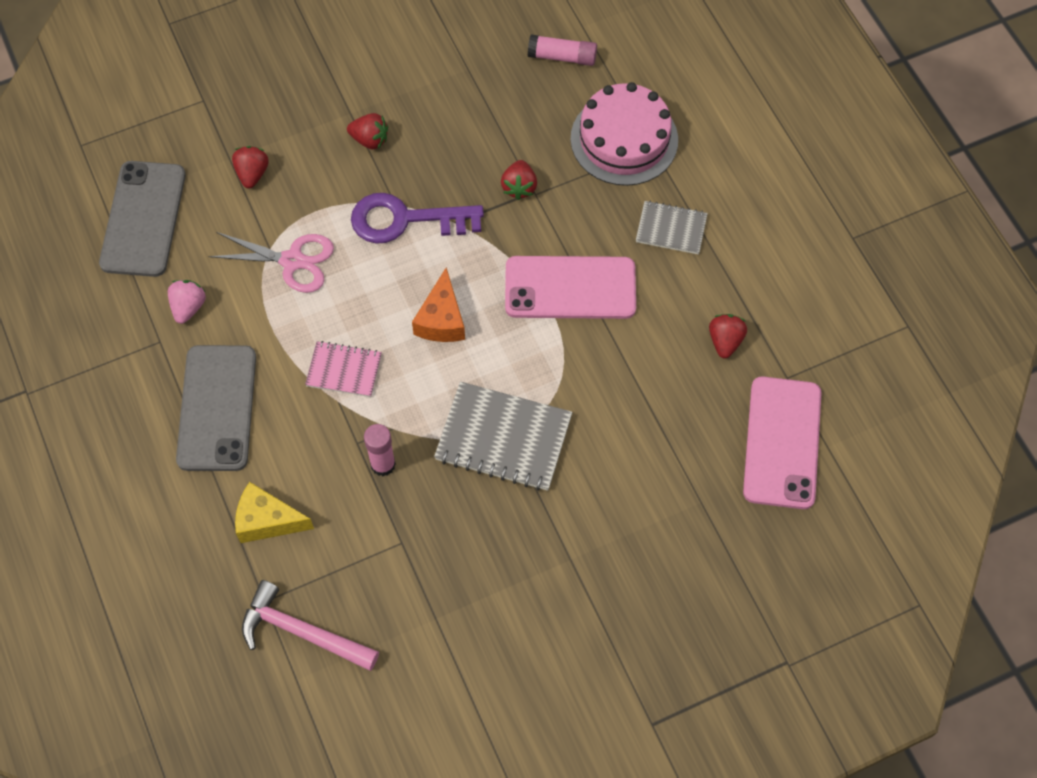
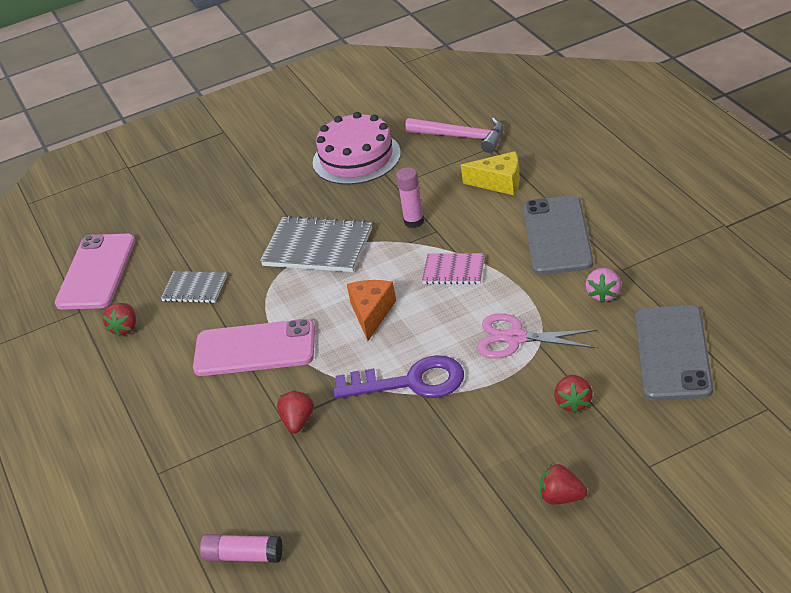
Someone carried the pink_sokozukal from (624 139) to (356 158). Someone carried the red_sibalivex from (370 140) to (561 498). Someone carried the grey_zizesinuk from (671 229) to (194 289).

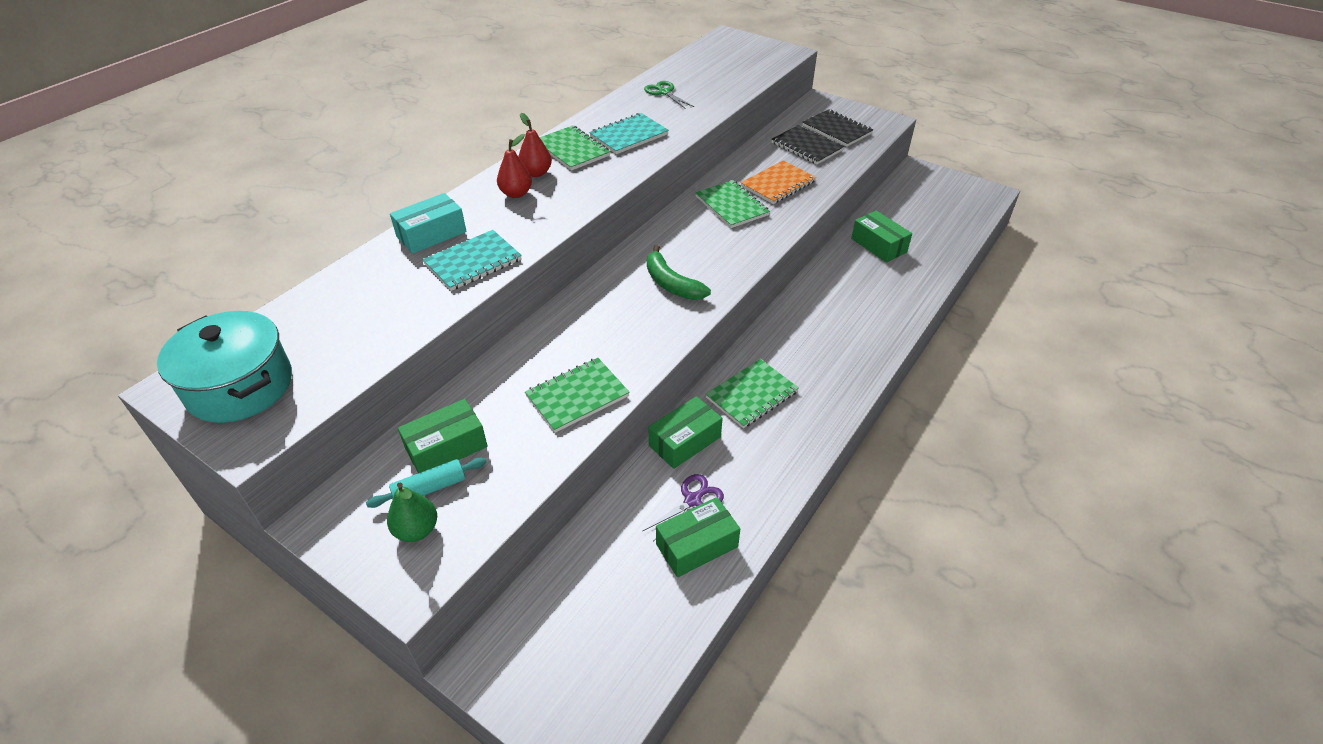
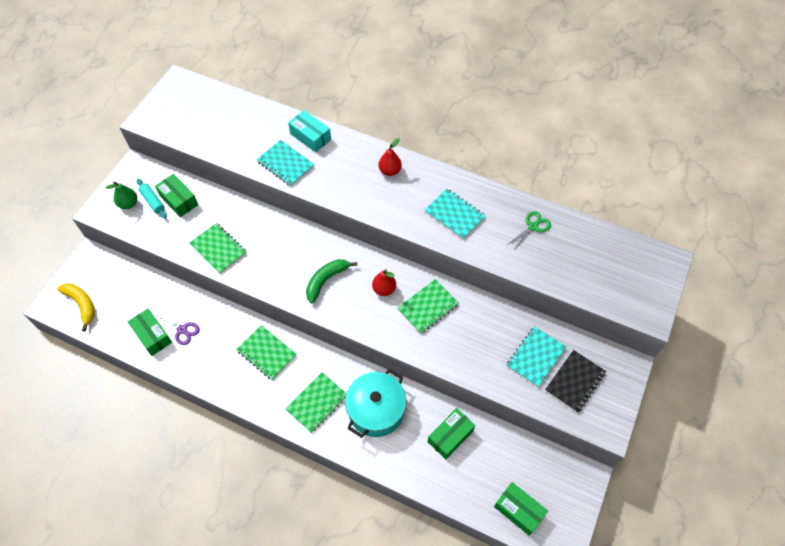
Someone carried the green_zizesinuk from (572 150) to (317 403). Someone repainted the black_zizesinuk at (806 147), which became the turquoise_zizesinuk at (535 357). Someone carried the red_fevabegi from (516 193) to (384 289). Someone took away the orange_zizesinuk at (778 184). Someone carried the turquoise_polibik from (240 386) to (376 410). Someone carried the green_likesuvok from (685 441) to (518 510). Someone put down the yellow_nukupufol at (82 305).

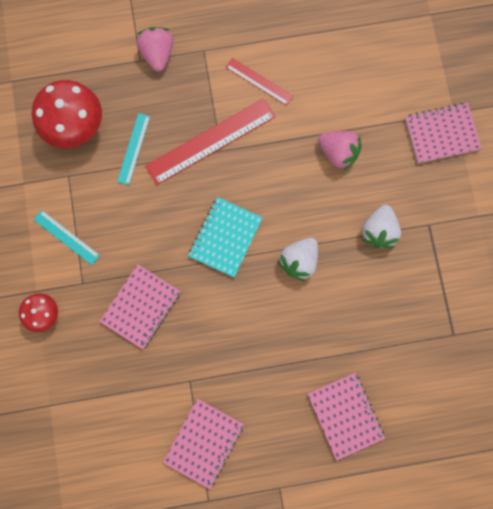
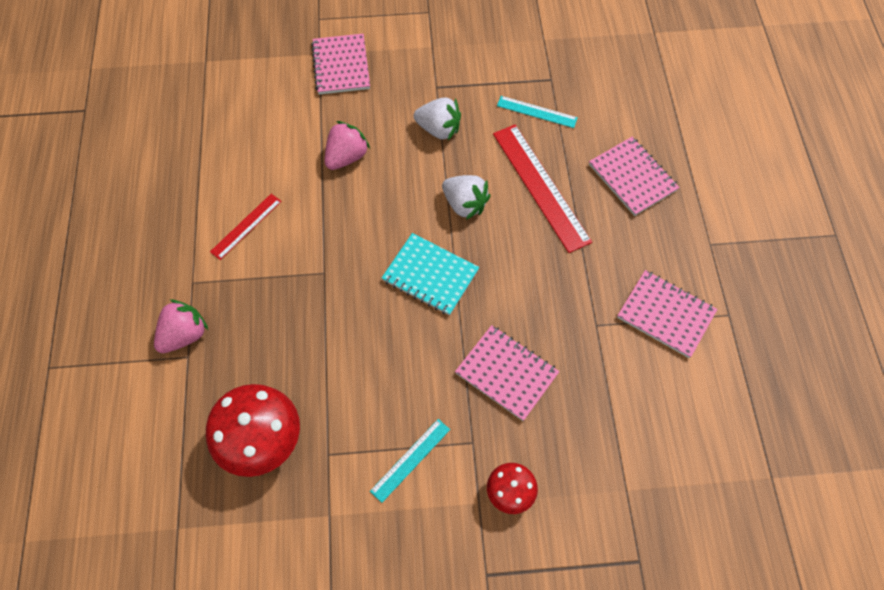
Someone rotated the pink_sibalivex at (157 54) by 135 degrees clockwise. Someone carried the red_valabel from (210 141) to (540 186). Someone carried the turquoise_valabel from (133 148) to (537 112). Someone rotated the pink_zizesinuk at (345 415) by 75 degrees clockwise.

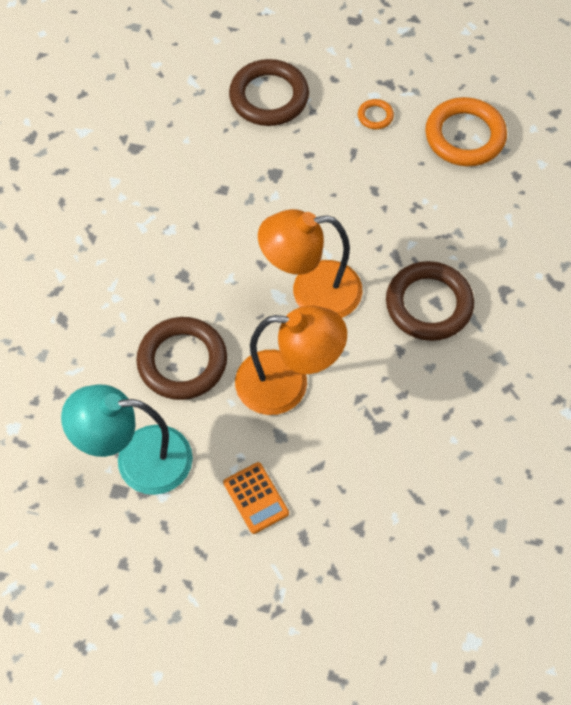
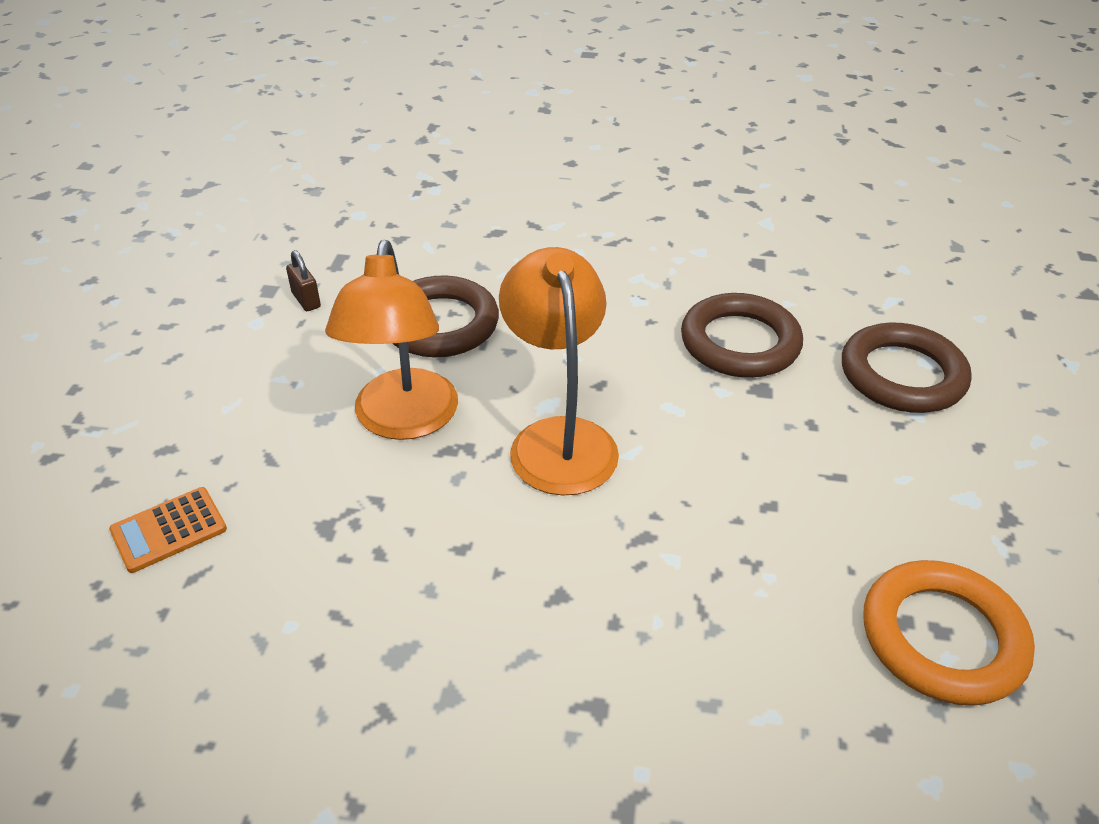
Someone took away the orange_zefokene at (375 116). Someone carried the brown_zefokene from (429 304) to (740 343). Someone swapped the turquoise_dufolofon at (138 460) for the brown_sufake at (306 300). Someone carried the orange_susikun from (256 498) to (169 530).

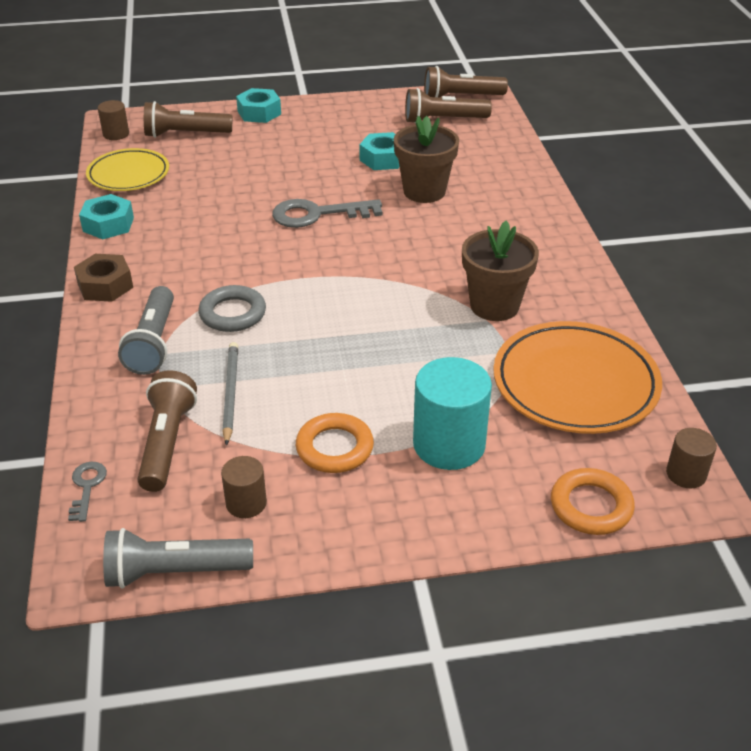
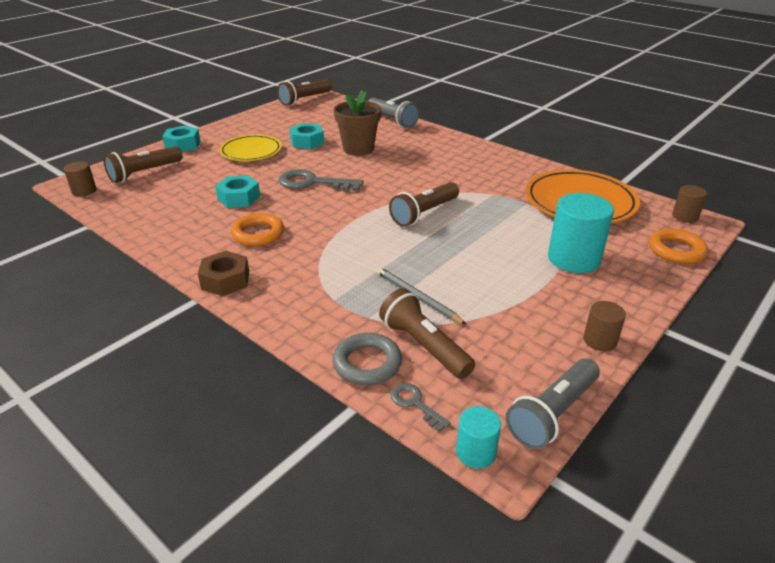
Someone carried the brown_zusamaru from (443 120) to (424 213). Someone carried the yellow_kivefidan from (128 174) to (251 151). Someone carried the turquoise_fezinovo from (108 224) to (239 198). Someone rotated the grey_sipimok at (317 214) by 60 degrees clockwise. Someone took away the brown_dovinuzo at (494 306). Someone carried the grey_zefokene from (233 313) to (367 363). Someone carried the grey_zusamaru from (153 343) to (392 120). Someone carried the orange_zefokene from (334 448) to (258 234). Someone carried the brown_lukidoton from (246 503) to (600 340). Someone put down the turquoise_lukidoton at (475 452).

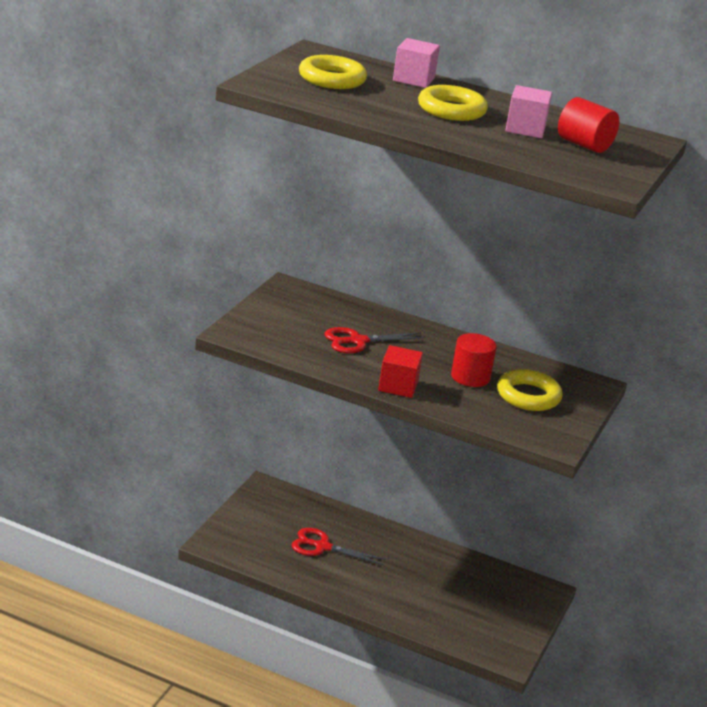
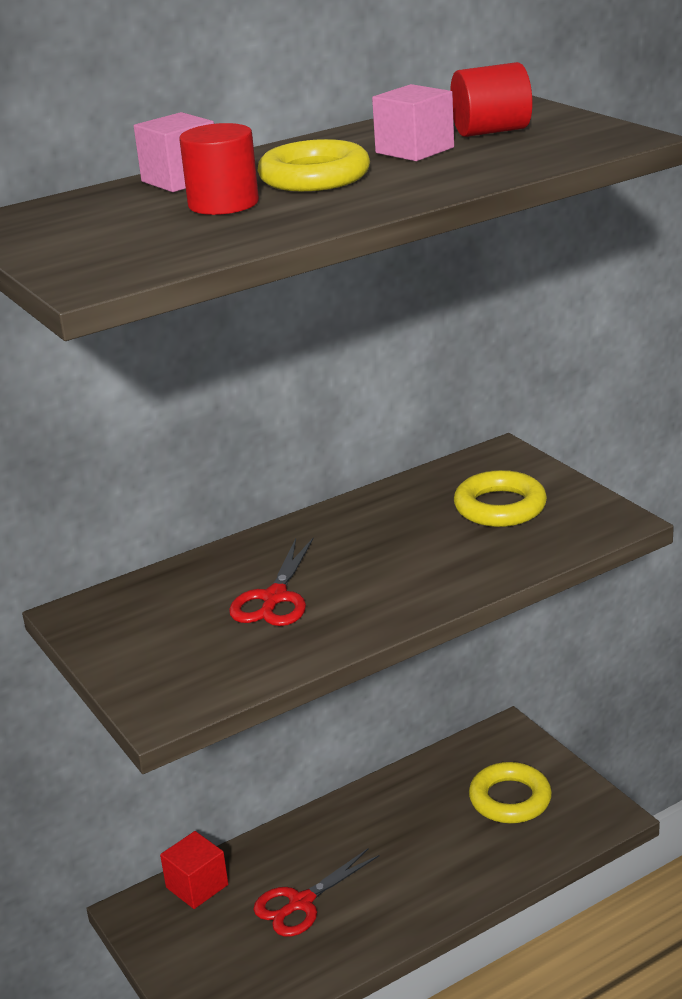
Someone carried the yellow_zefokene from (332 79) to (510 799). Someone carried the red_lukidoton from (470 377) to (223 204). Someone carried the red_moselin from (398 386) to (197 886).

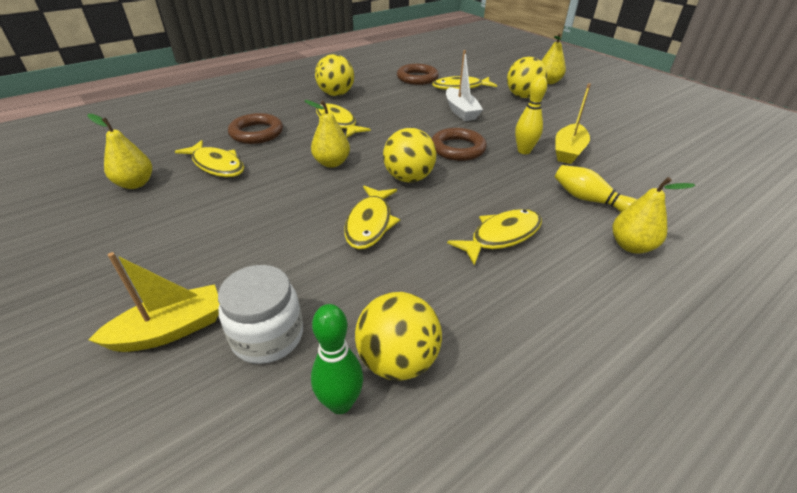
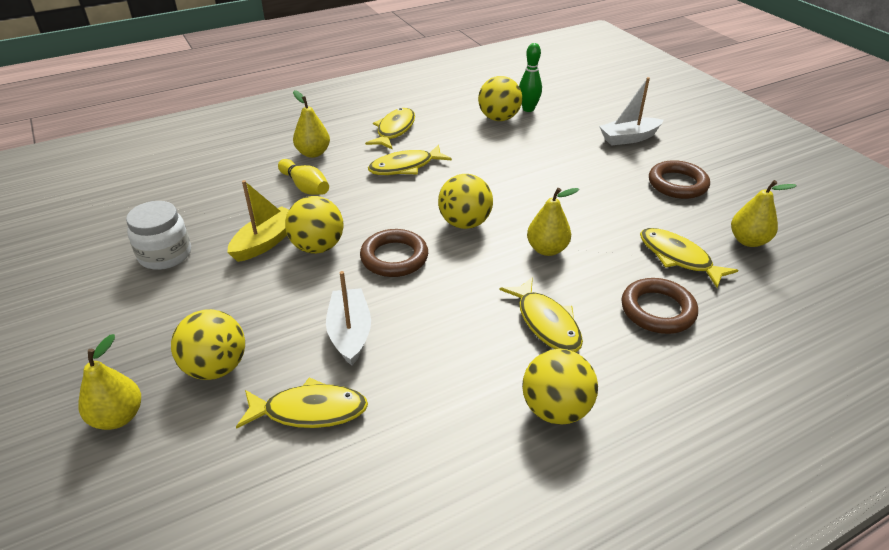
Someone carried the brown_zefokene from (417 78) to (677 184). Someone swapped the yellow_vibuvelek at (524 151) for the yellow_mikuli at (317 247). Someone carried the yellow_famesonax from (370 223) to (394 130). Someone repainted the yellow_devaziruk at (170 330), which became the white_devaziruk at (629 138). Someone carried the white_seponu from (268 336) to (165 255).

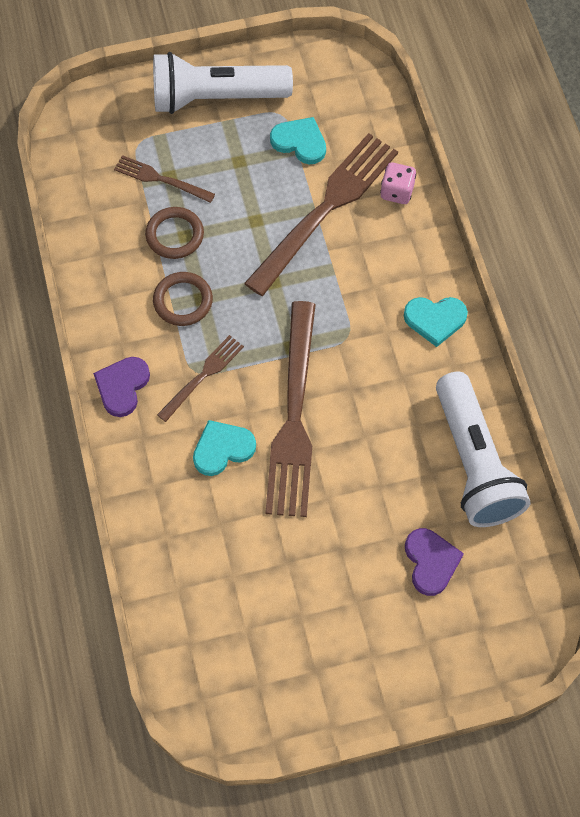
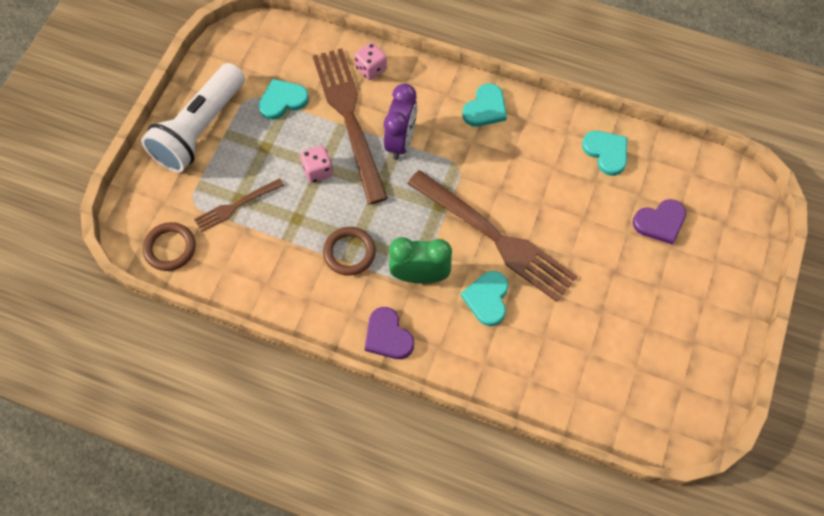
Someone carried the brown_zefokene from (175 235) to (170 248). Someone swapped the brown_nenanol at (203 375) for the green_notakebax at (419 275). Someone swapped the white_zusamaru at (474 463) for the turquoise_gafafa at (606 152). Someone rotated the purple_gafafa at (431 562) by 135 degrees clockwise. Someone put down the purple_notakebax at (401 141). Someone put down the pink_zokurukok at (318 171).

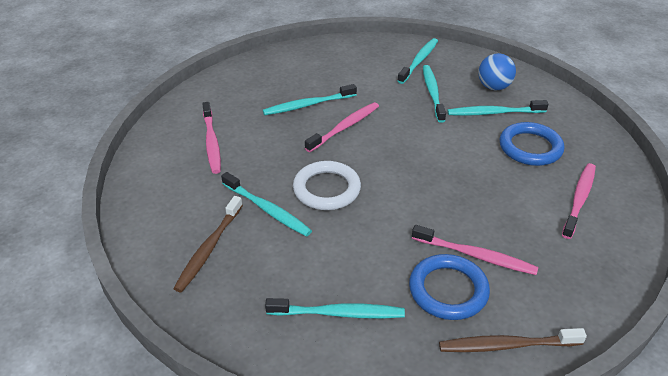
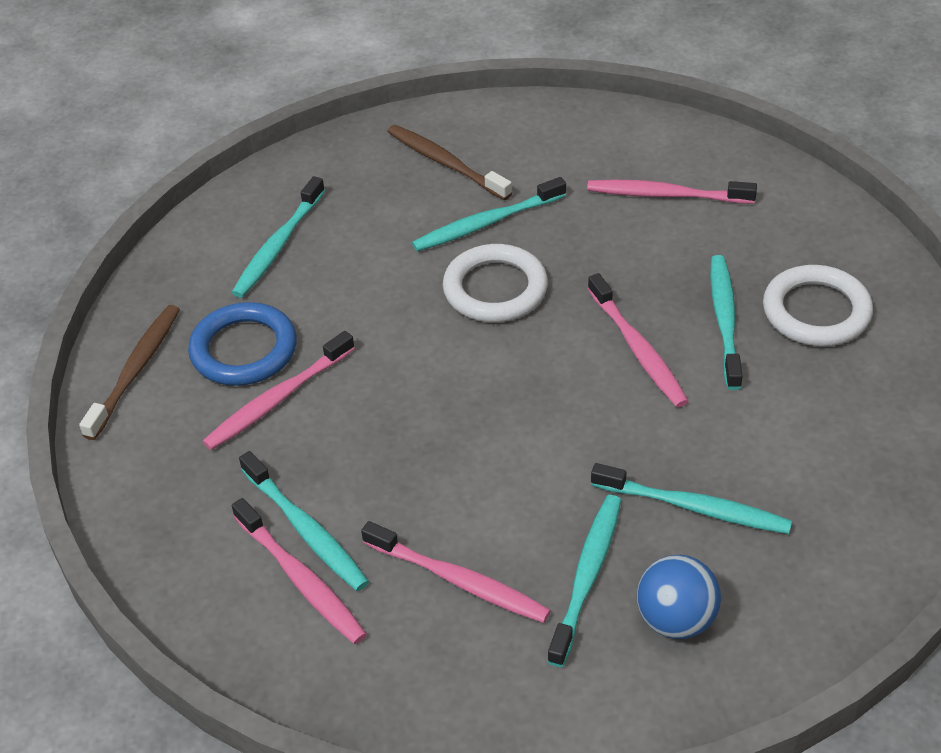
Someone carried the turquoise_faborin from (419 61) to (306 530). Someone swapped the blue_zefokene at (530 147) for the pink_faborin at (459 581). Someone put down the white_zefokene at (816 311).

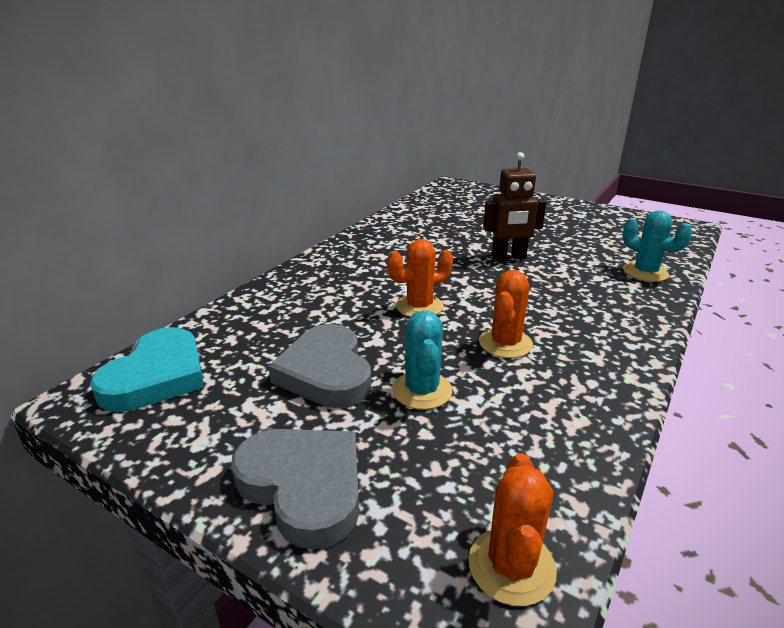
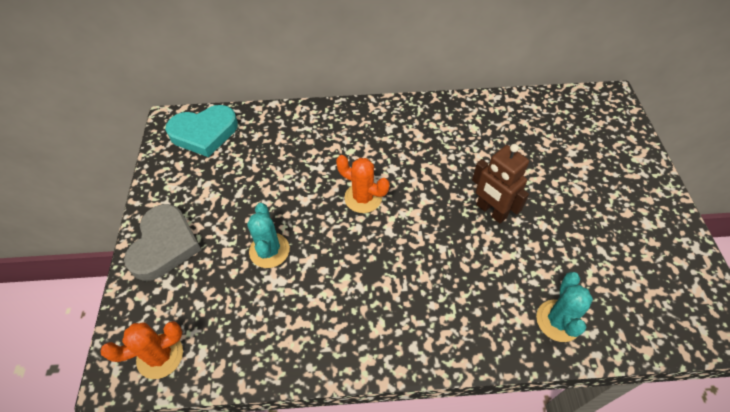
Someone took away the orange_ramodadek at (505 343). Someone rotated the turquoise_ramodadek at (422 390) by 60 degrees counterclockwise. Someone took away the grey_gafafa at (326 372).

